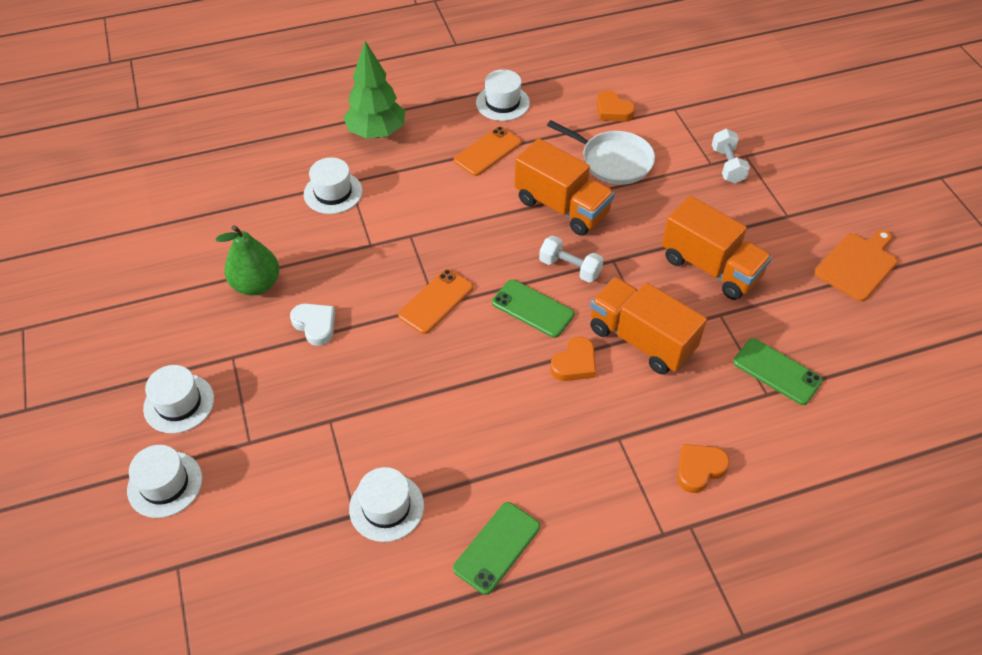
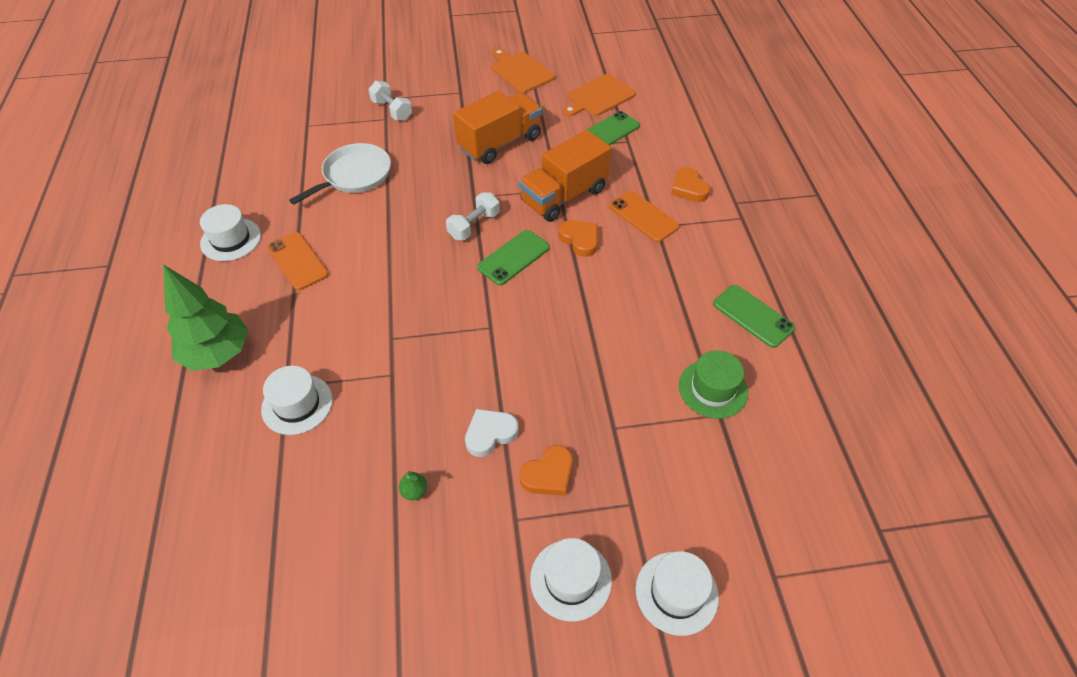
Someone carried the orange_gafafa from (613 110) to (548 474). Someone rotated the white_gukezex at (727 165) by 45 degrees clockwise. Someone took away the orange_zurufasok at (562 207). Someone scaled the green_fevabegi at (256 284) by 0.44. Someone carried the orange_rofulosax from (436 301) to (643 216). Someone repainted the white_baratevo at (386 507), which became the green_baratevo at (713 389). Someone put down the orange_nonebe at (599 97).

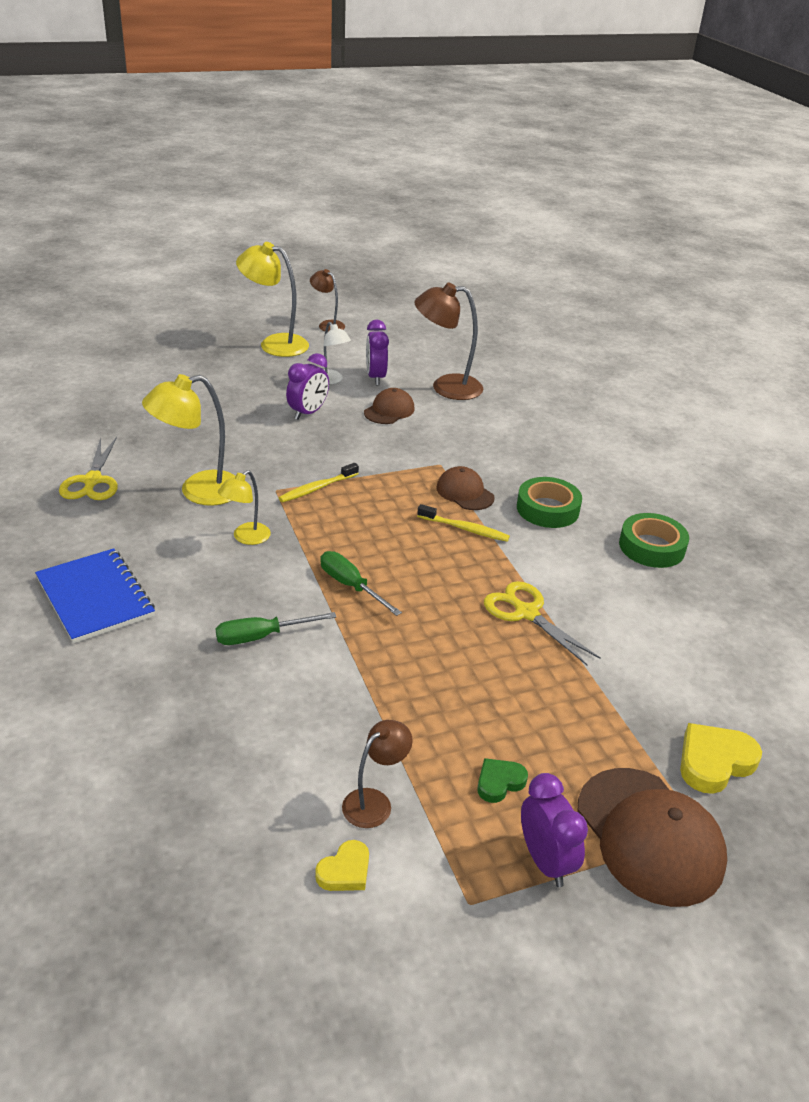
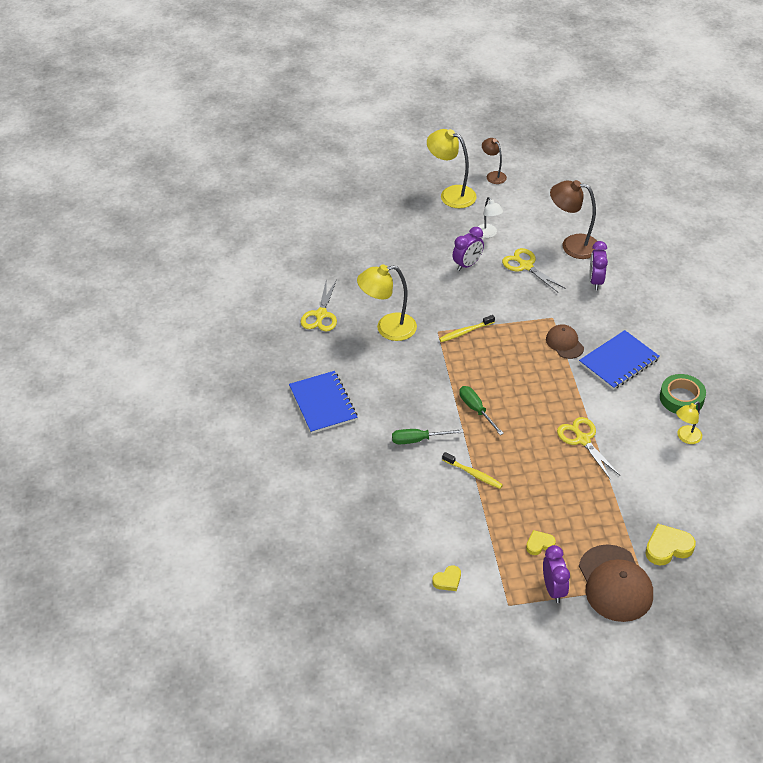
Someone carried the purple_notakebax from (375 377) to (595 281). Someone swapped the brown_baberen at (389 410) for the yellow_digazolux at (525 266). Someone carried the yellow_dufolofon from (246 538) to (686 438). Someone swapped the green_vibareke at (547 509) for the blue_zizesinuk at (618 361). Someone carried the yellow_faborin from (465 529) to (473 474). Someone took away the brown_dufolofon at (374 802). Someone repainted the green_gafafa at (499 782), which became the yellow_gafafa at (539 544).

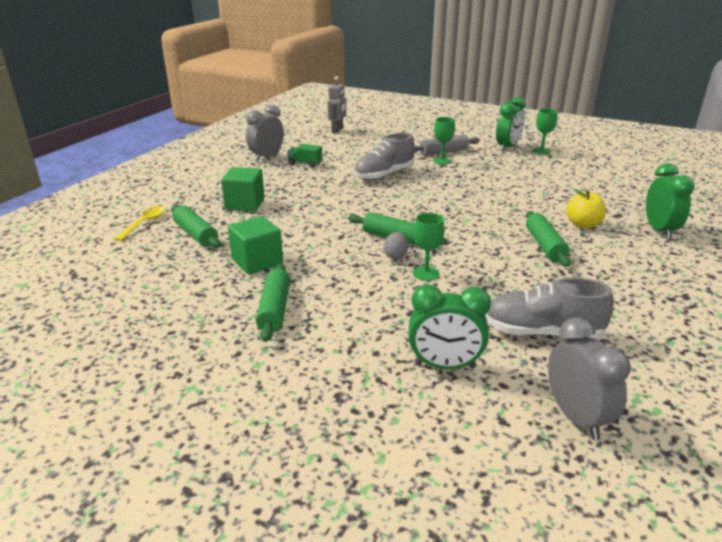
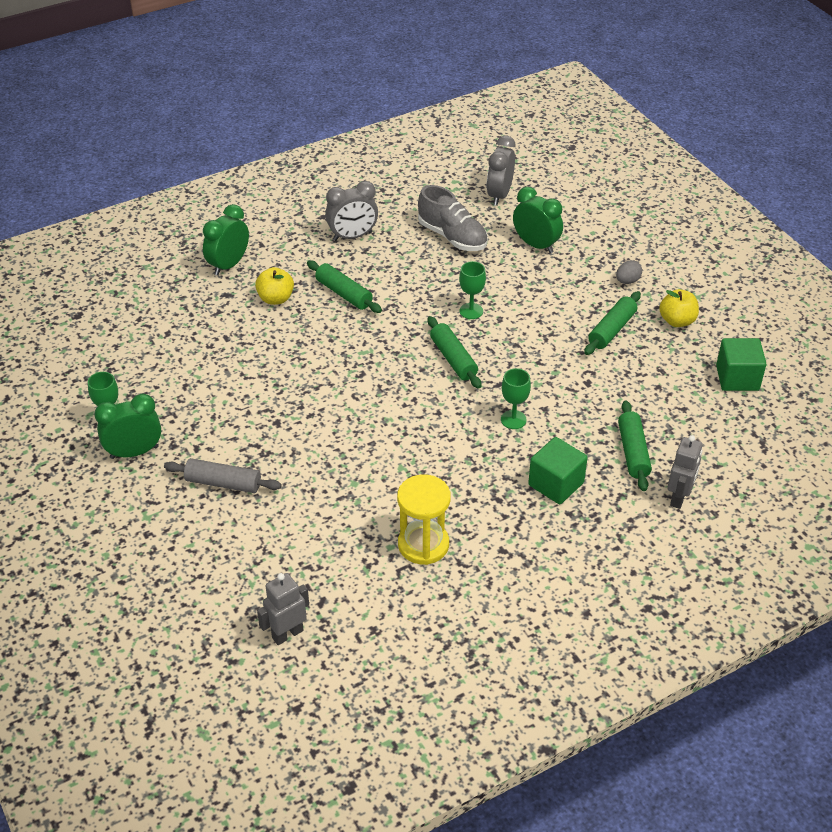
Someone carried the grey_notakebax from (267 157) to (352 236). Someone carried the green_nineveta from (442 161) to (513 419). Someone took away the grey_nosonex at (384 175). Someone swapped the green_zurufasok at (305 164) for the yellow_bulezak at (423 544). Someone swapped the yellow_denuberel at (145 223) for the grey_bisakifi at (679 498). Someone rotated the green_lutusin at (544 246) by 75 degrees counterclockwise. Someone carried the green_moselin from (257 262) to (737 378). Someone carried the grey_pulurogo from (395 256) to (627 281). Someone put down the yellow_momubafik at (677 321).

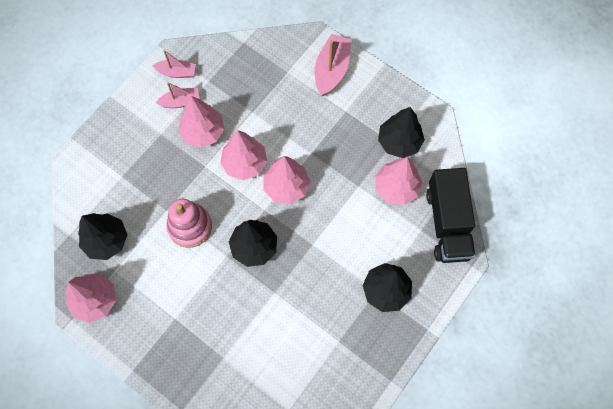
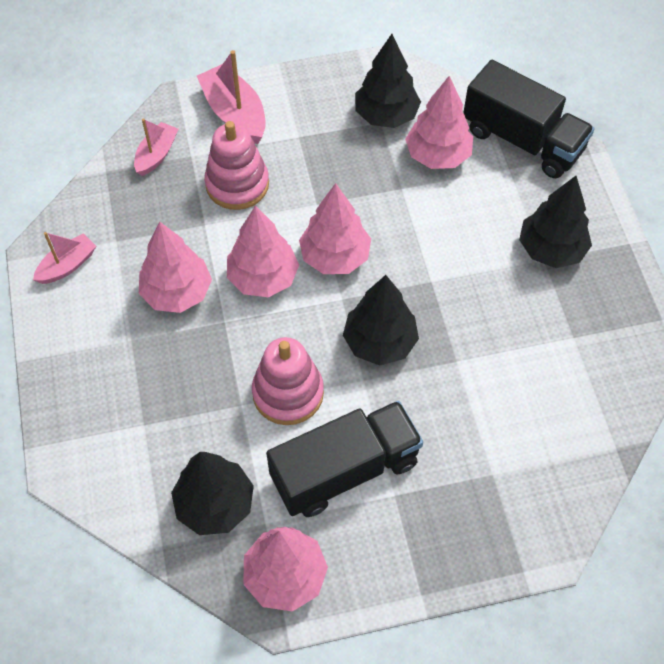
Someone carried the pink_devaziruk from (180 102) to (157 155). Someone put down the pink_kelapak at (237 184). Someone put down the black_zurufasok at (345 470).

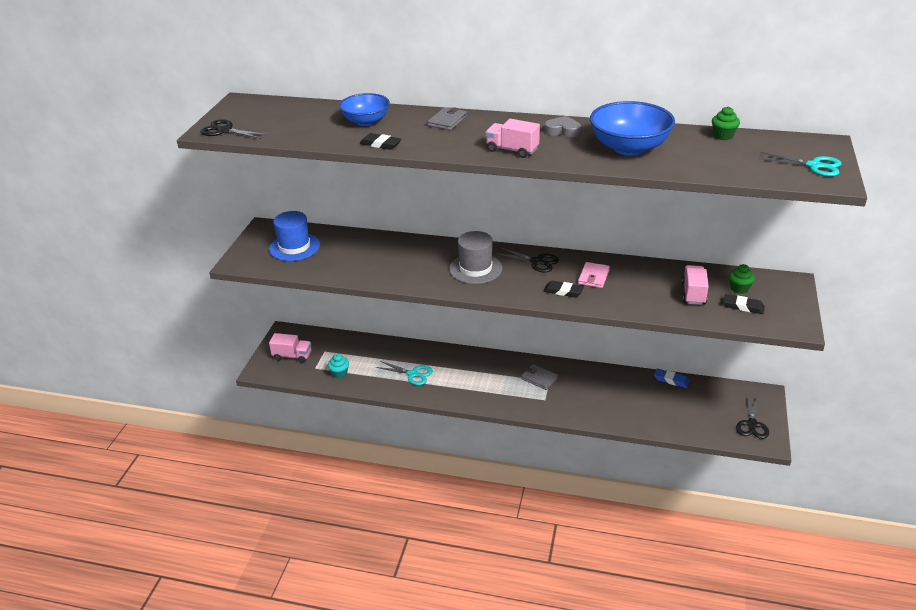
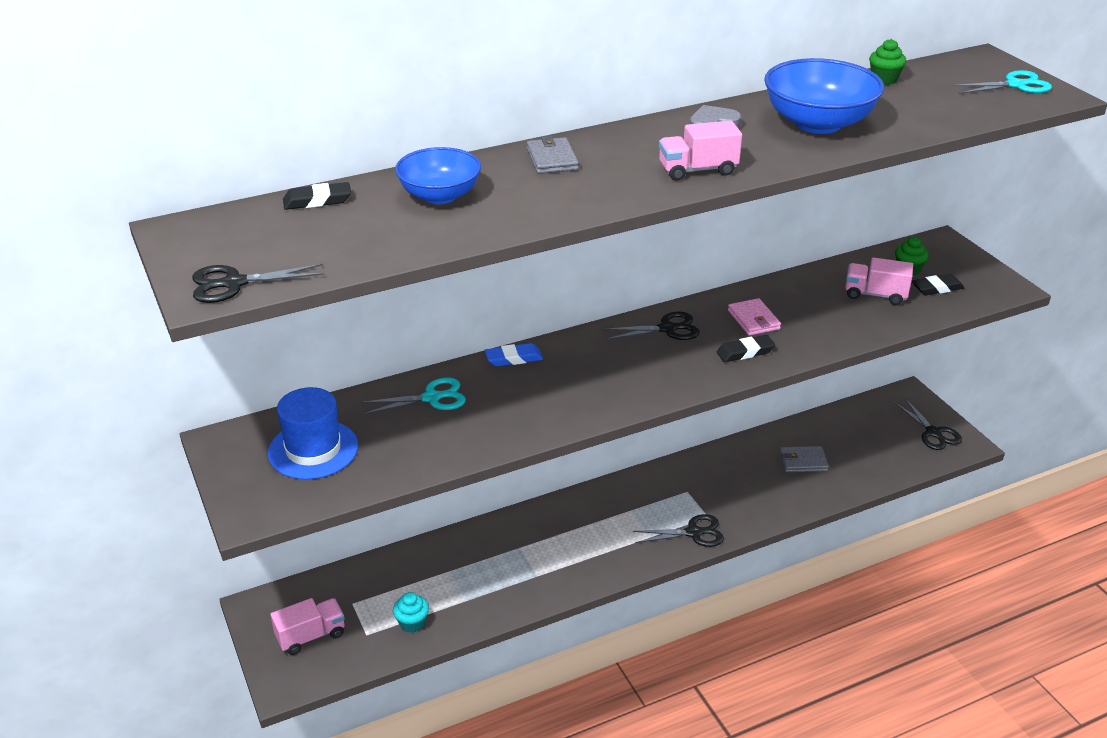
Someone carried the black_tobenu from (380 144) to (317 201). Someone took away the grey_baratevo at (475 269). Someone rotated the pink_zurufasok at (693 294) by 45 degrees counterclockwise. Someone carried the turquoise_digazolux from (413 374) to (432 398). Someone carried the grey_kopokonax from (539 378) to (803 461). Someone carried the blue_tobenu from (671 380) to (513 358). Someone put down the black_digazolux at (694 533).

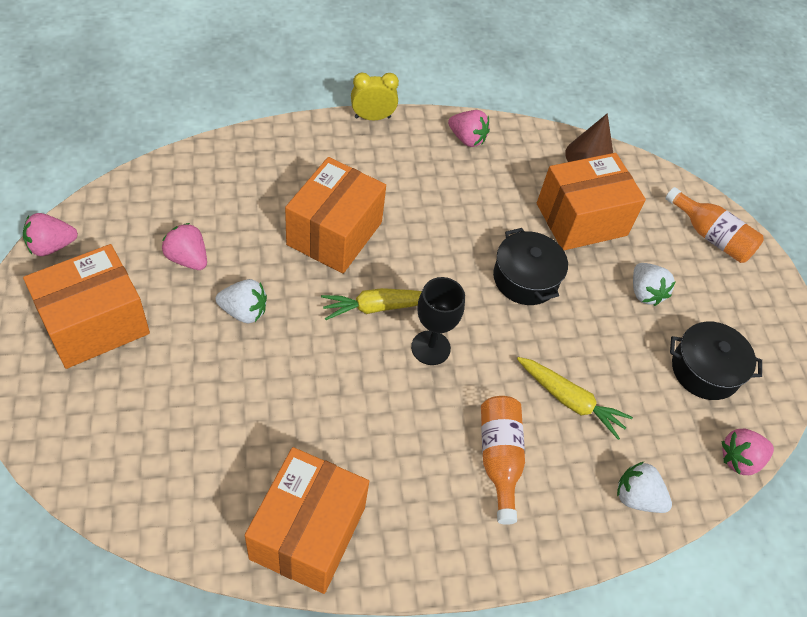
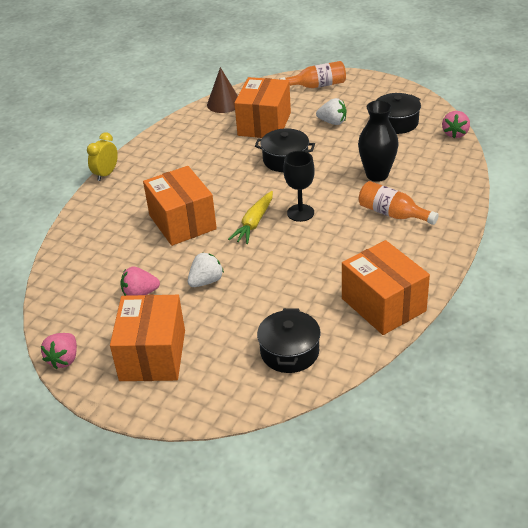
Someone took away the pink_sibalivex at (467 139). Someone swapped the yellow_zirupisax at (570 400) for the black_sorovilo at (377 175). Someone took away the white_sibalivex at (637 497). Someone put down the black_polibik at (289 352).

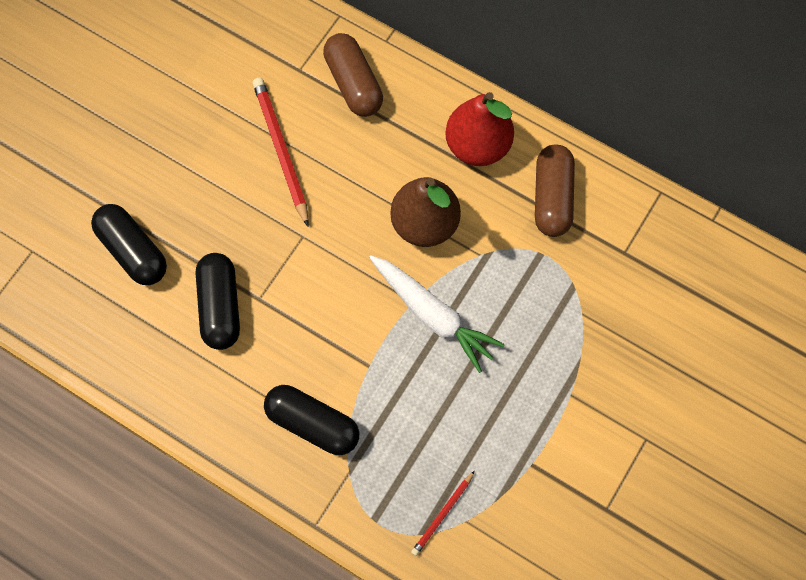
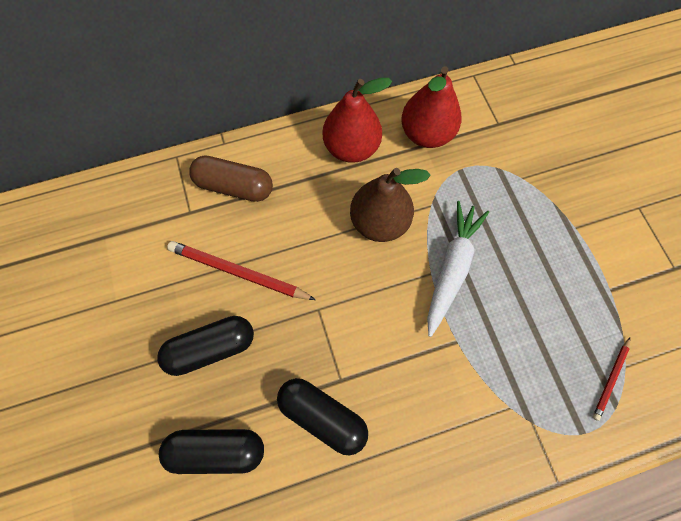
Someone swapped the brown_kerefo at (552 197) for the red_fevabegi at (426 134). Someone rotated the white_zirupisax at (433 315) by 60 degrees counterclockwise. Someone carried the black_kerefo from (312 424) to (211 348). Someone rotated the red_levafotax at (443 514) by 45 degrees clockwise.

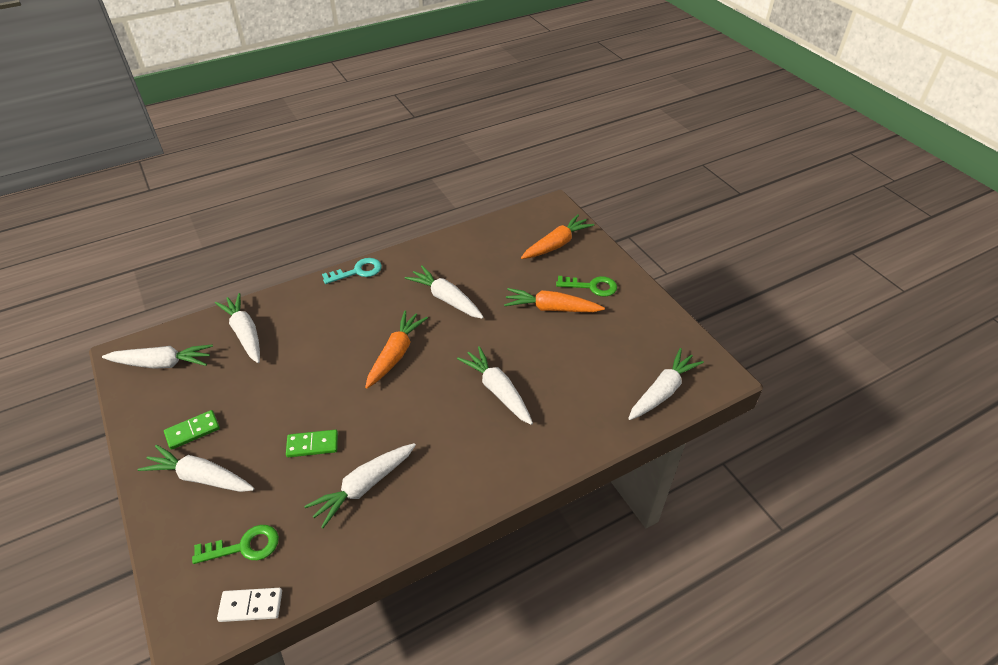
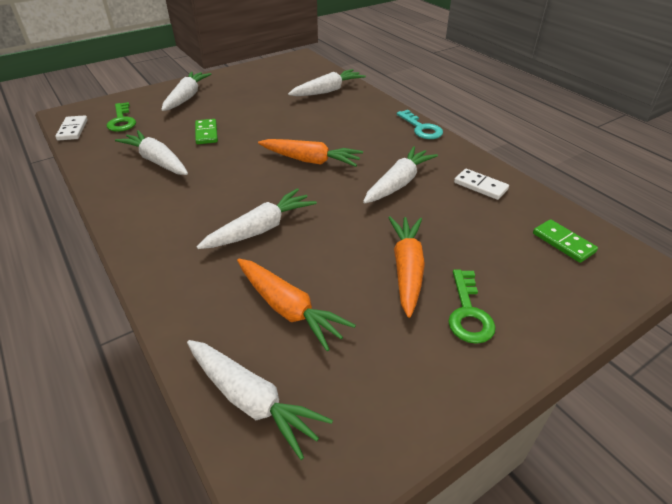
Someone carried the orange_zirupisax from (556 244) to (288 309). Someone took away the white_zirupisax at (162 363). Someone carried the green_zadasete from (192 431) to (563 243). Someone put down the white_zadasete at (480 186).

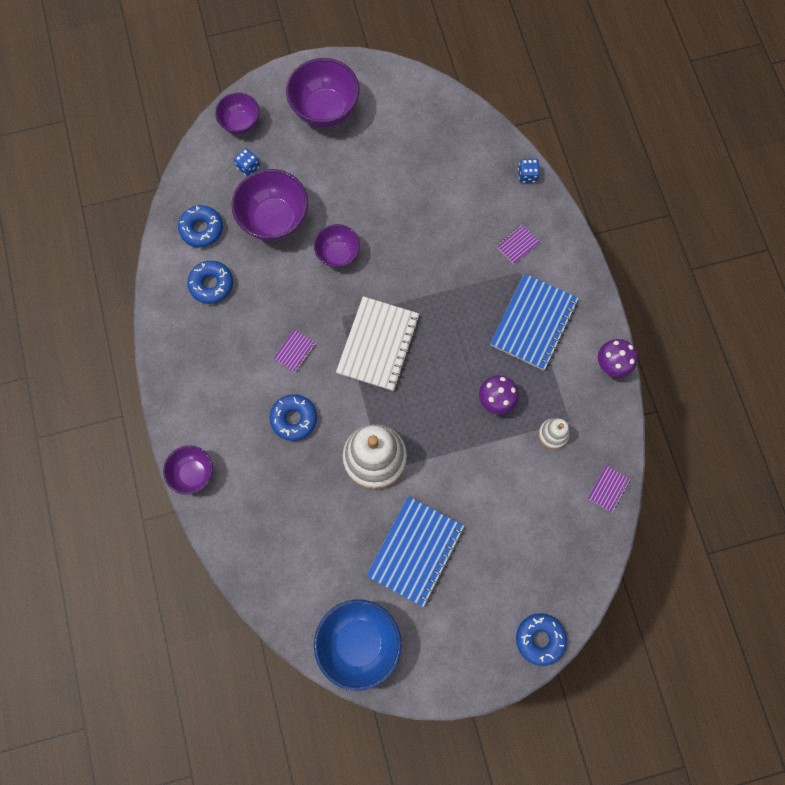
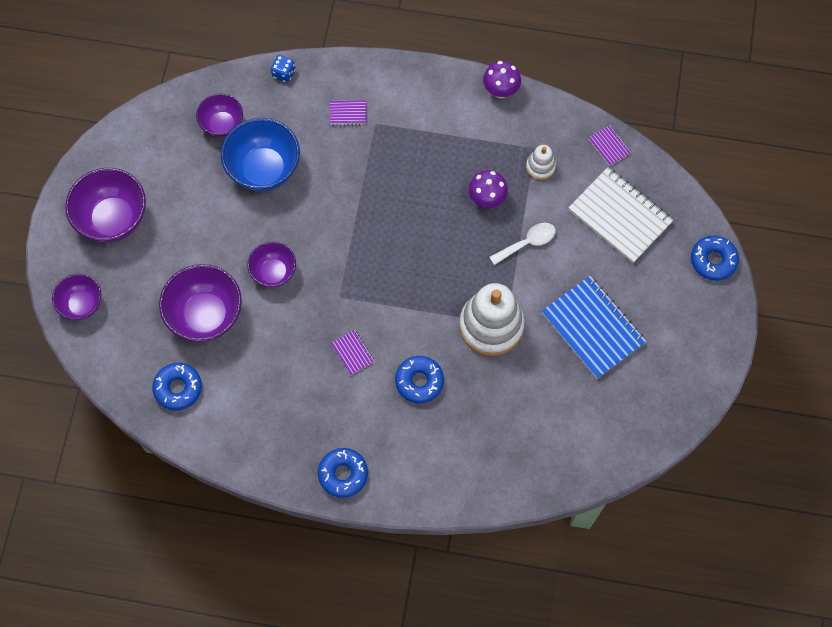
Someone took away the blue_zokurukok at (248 167). Someone rotated the purple_zizesinuk at (517 245) by 75 degrees counterclockwise. Someone carried the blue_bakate from (211 284) to (343 474). Someone took away the blue_zizesinuk at (533 323). Someone carried the white_zizesinuk from (378 344) to (619 216). Someone carried the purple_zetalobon from (193 473) to (222 124). Someone carried the blue_zetalobon from (359 643) to (264 169). Someone put down the white_denuberel at (527 243).

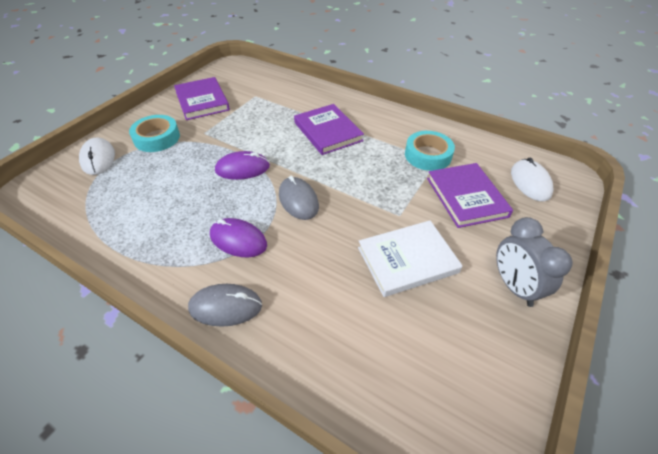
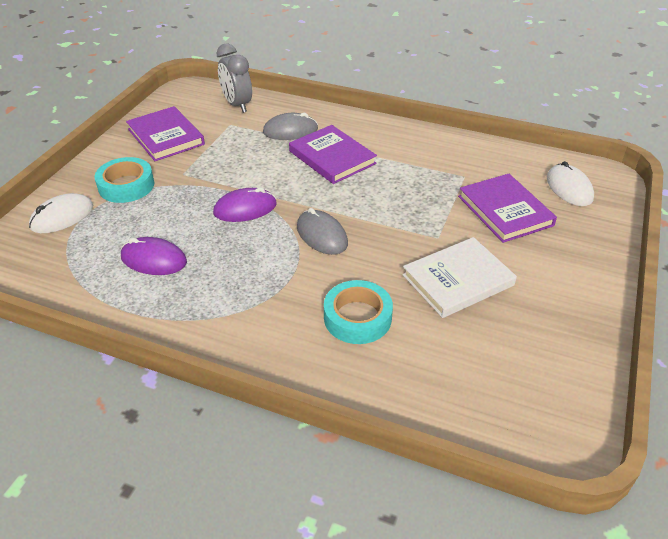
Someone carried the turquoise_vibareke from (428 155) to (357 317). Someone rotated the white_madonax at (98 158) by 75 degrees clockwise. Someone carried the grey_notakebax from (514 286) to (237 105). Someone carried the purple_madonax from (238 240) to (154 260). Someone carried the grey_madonax from (225 307) to (290 131).

